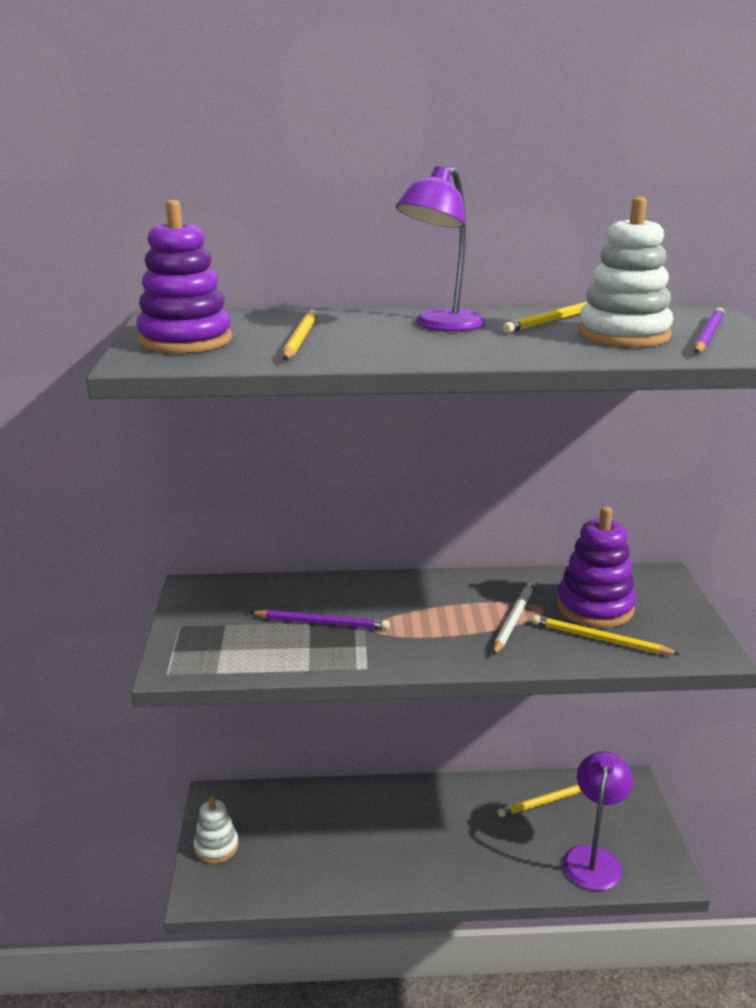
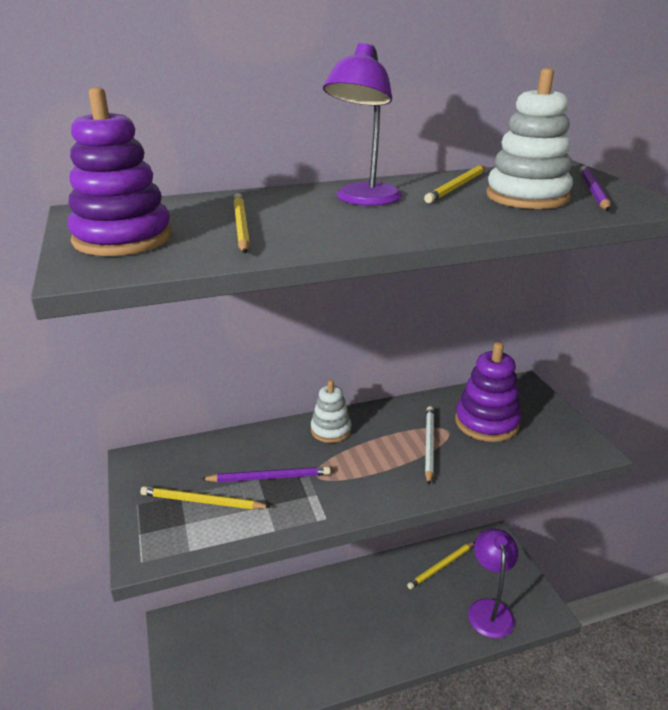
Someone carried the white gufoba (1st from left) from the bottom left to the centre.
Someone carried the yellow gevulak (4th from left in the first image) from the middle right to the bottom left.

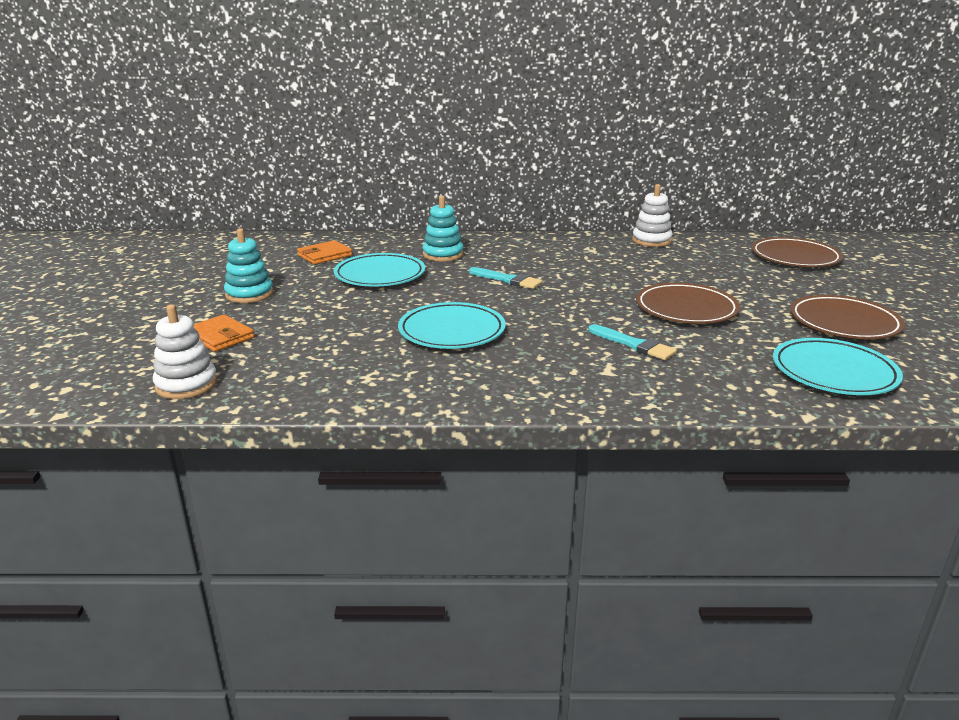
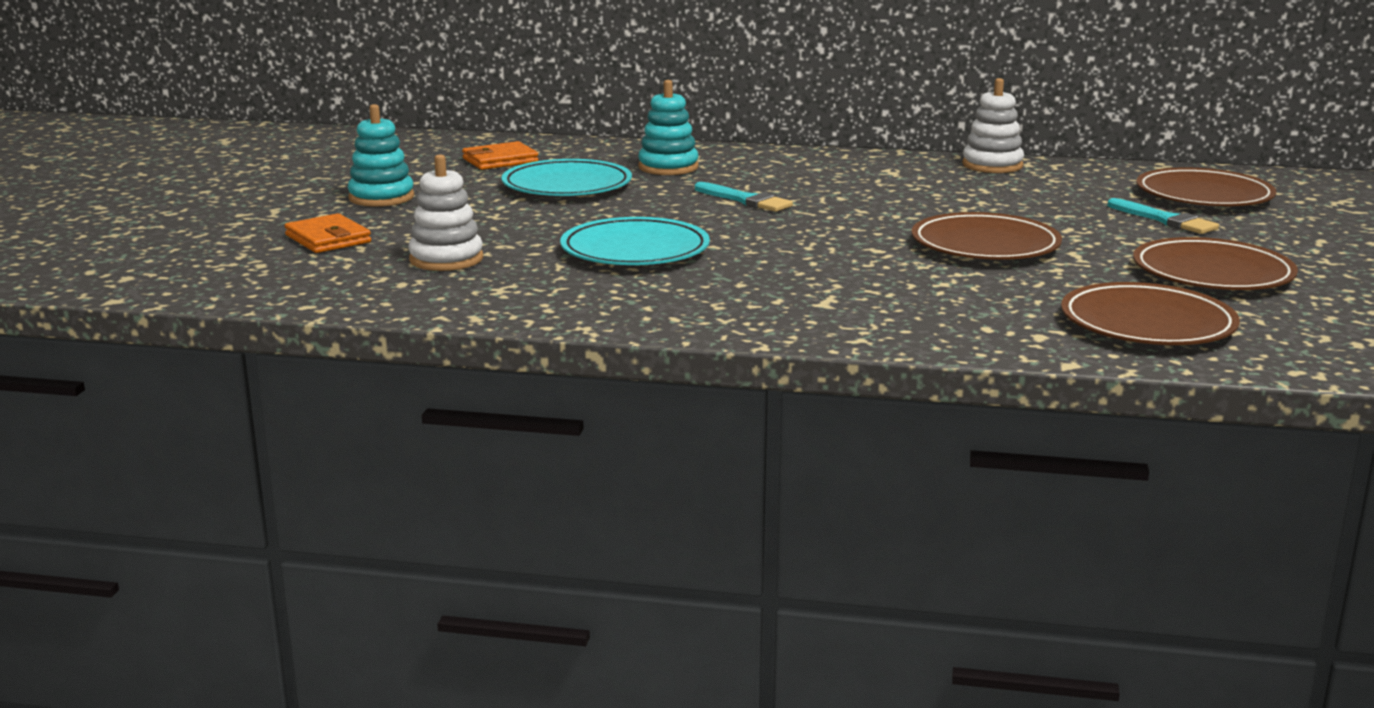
Someone carried the white gufoba (1st from left) from the middle left to the top left.
Someone carried the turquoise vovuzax (2nd from left) from the centre to the top right.
Someone repainted the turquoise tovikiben (3rd from left) at the middle right, which became the brown tovikiben (2nd from left) at the middle right.

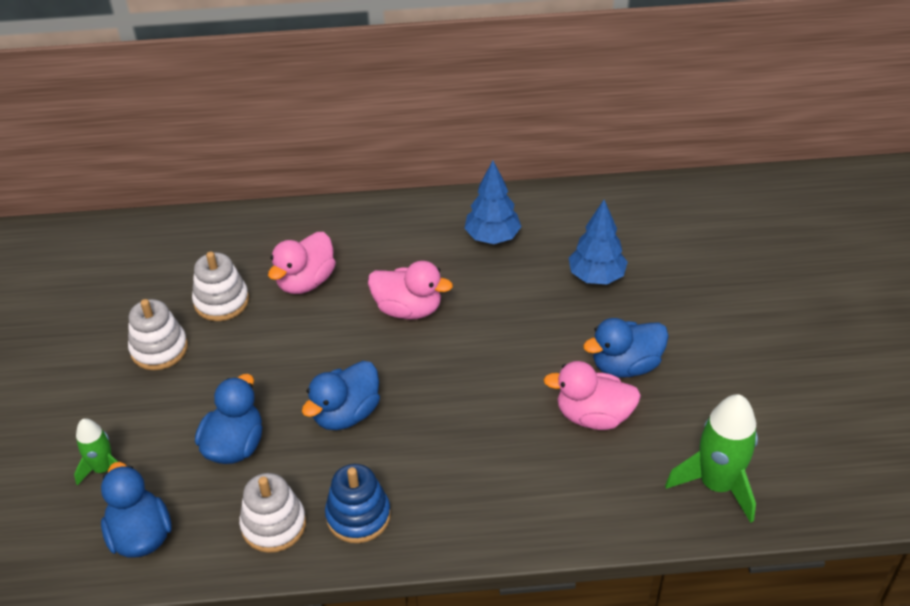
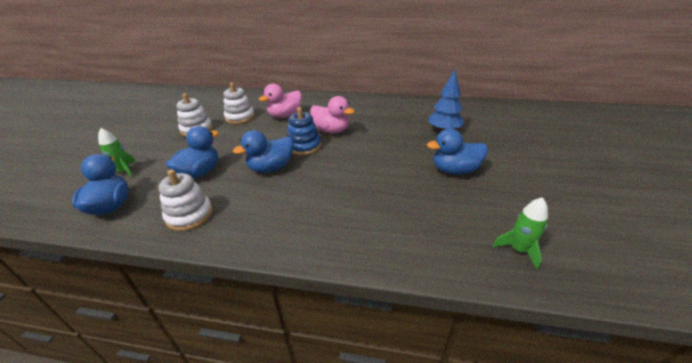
Someone took away the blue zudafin (1st from left) at the centre.
Someone took away the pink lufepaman (3rd from left) at the centre.
Someone carried the blue gufoba from the bottom centre to the centre.
Someone scaled the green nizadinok (2nd from left) at the bottom right by 0.59.

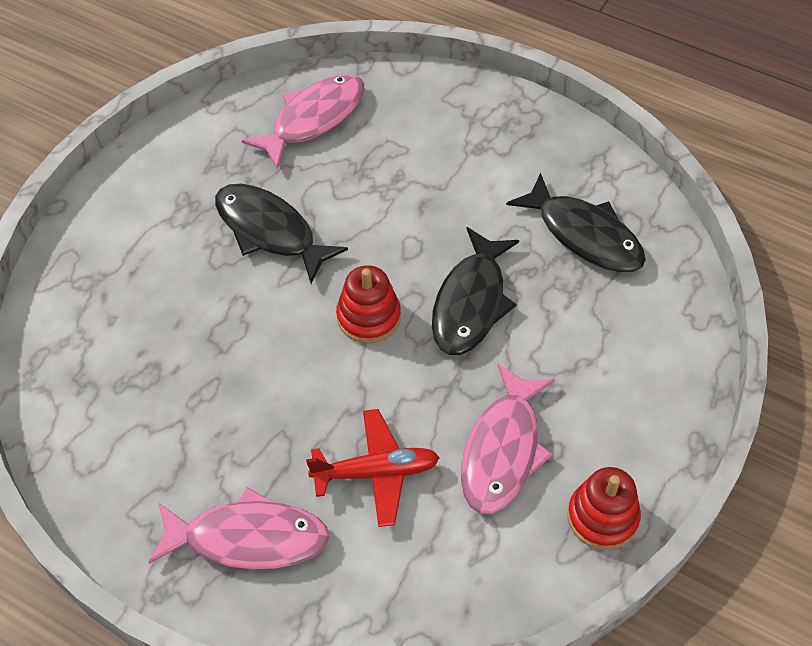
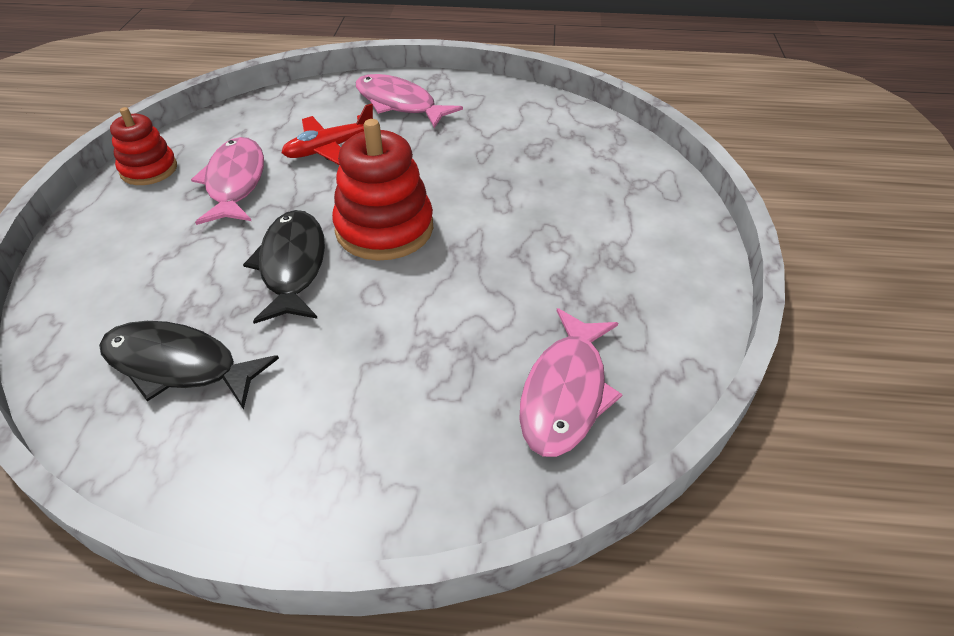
Someone took away the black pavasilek (1st from left) at the centre.
Someone rotated the pink pavasilek (1st from left in the first image) at the bottom left by 60 degrees clockwise.
Someone scaled the red gufoba (1st from left in the first image) at the centre by 1.62.

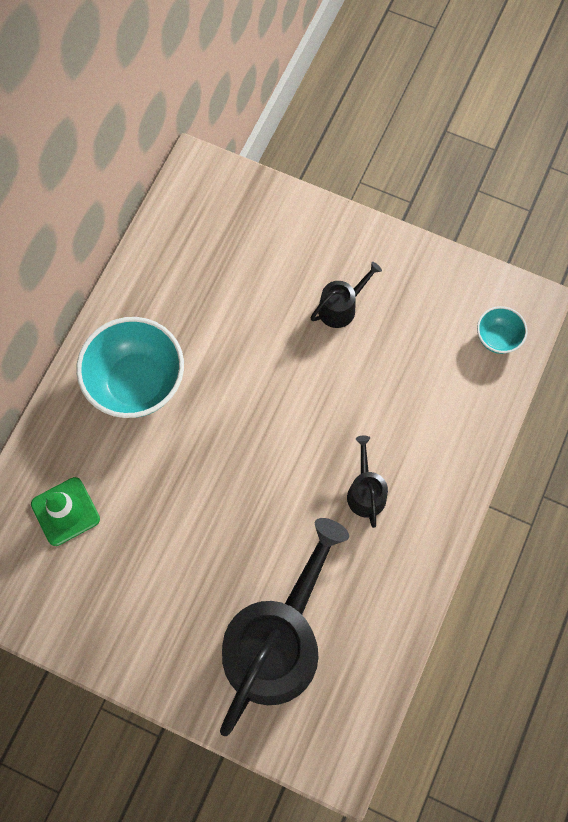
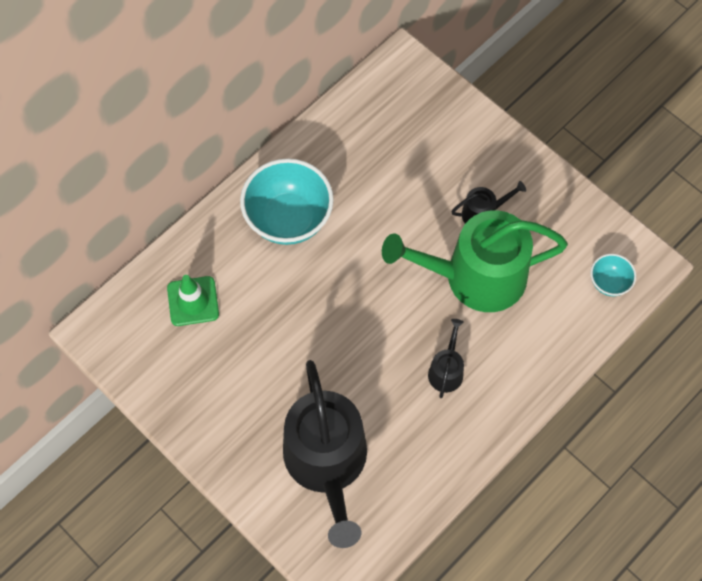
Someone put down the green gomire at the middle right.
Someone rotated the black gomire (1st from left) at the bottom centre by 120 degrees clockwise.

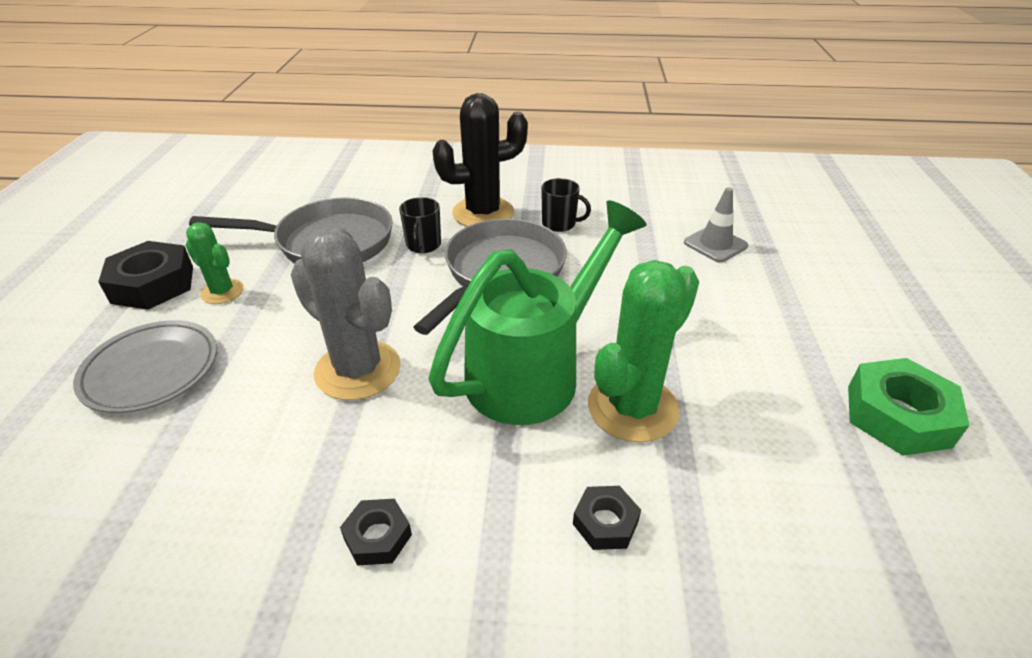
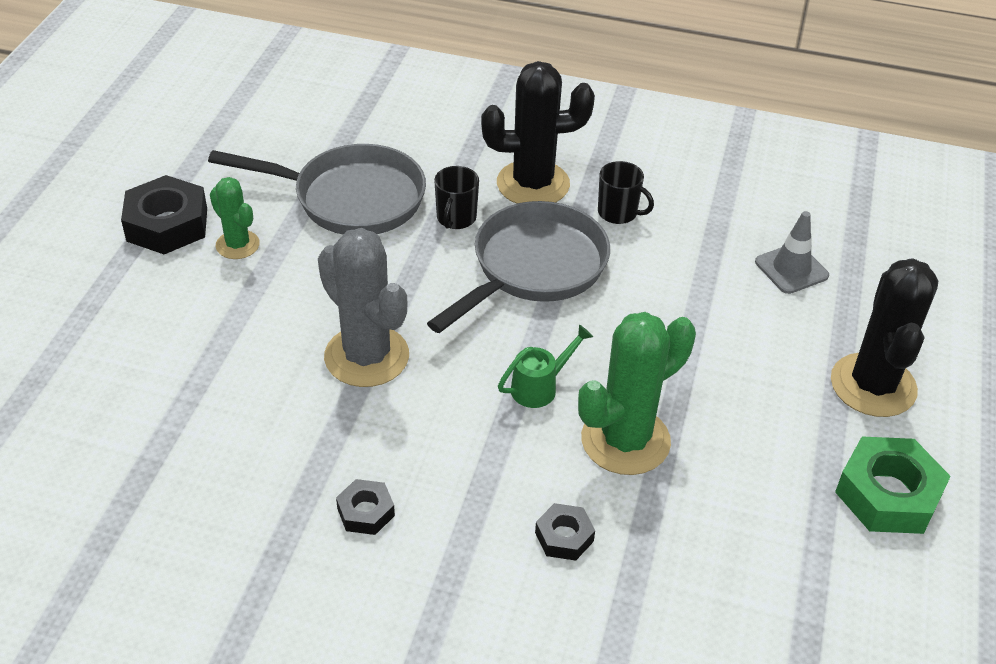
Someone took away the grey tovikiben at the middle left.
Someone put down the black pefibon (2nd from left) at the middle right.
Someone scaled the green gomire at the centre by 0.40.

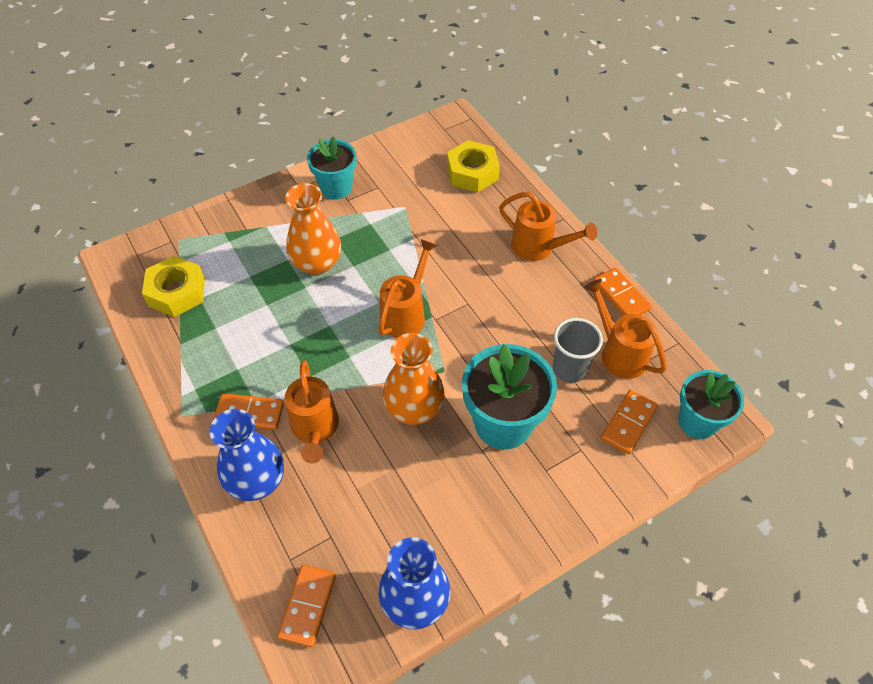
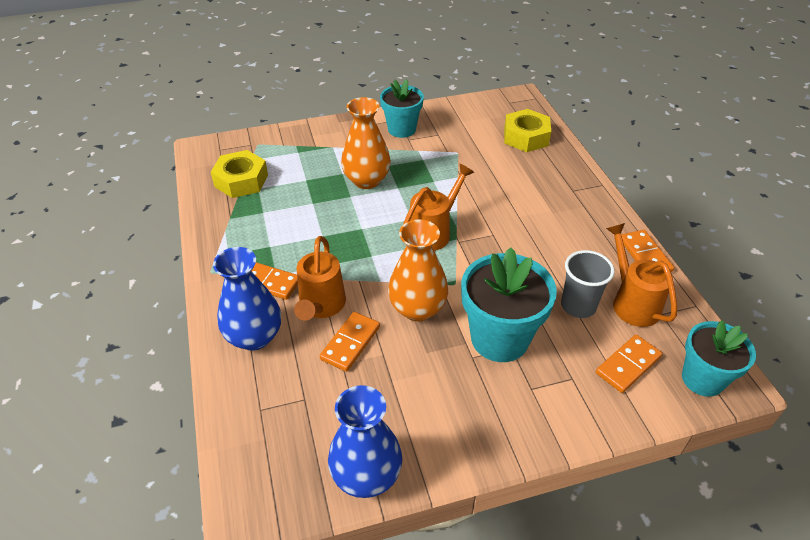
Someone took away the orange gomire (3rd from left) at the top centre.
Someone carried the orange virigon (2nd from left) from the bottom centre to the centre.

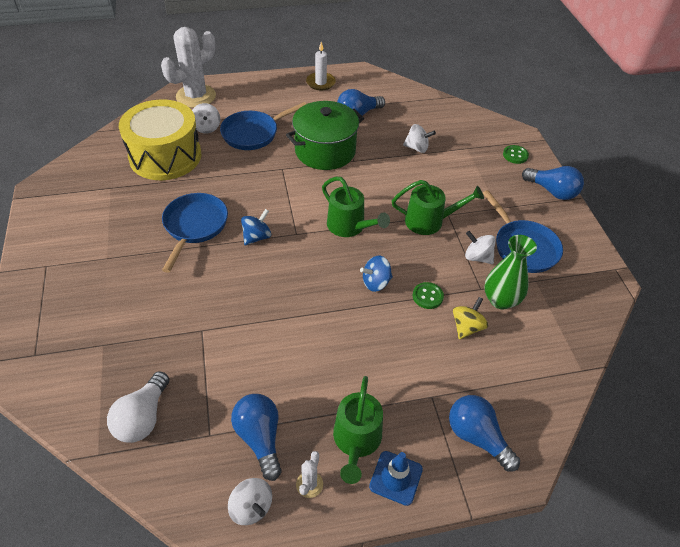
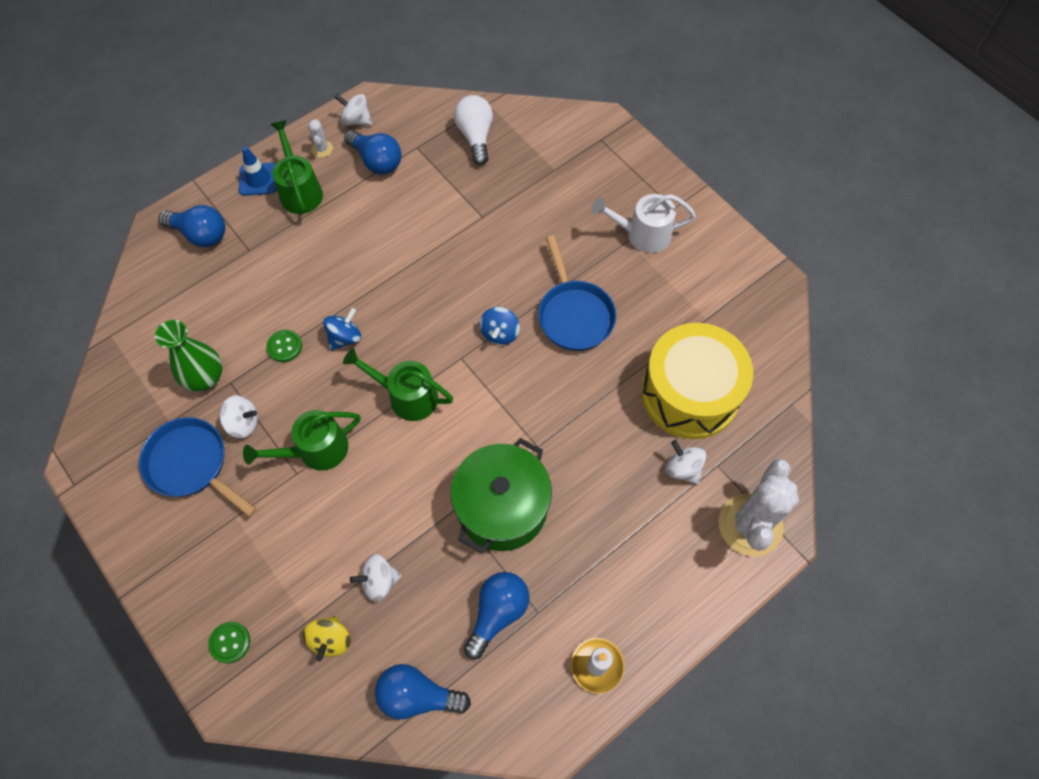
Someone took away the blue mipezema (2nd from left) at the top centre.
Someone put down the white gomire at the top centre.
Someone carried the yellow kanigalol from the middle right to the bottom left.
Someone carried the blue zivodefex (4th from left in the first image) from the middle right to the bottom centre.

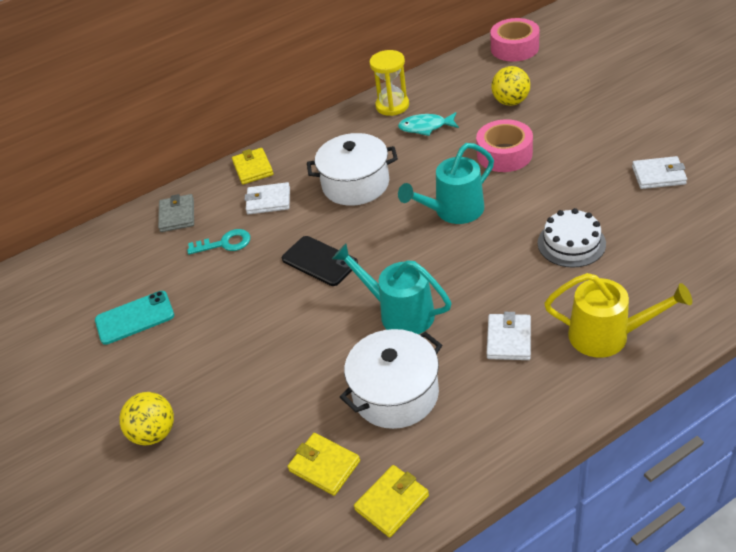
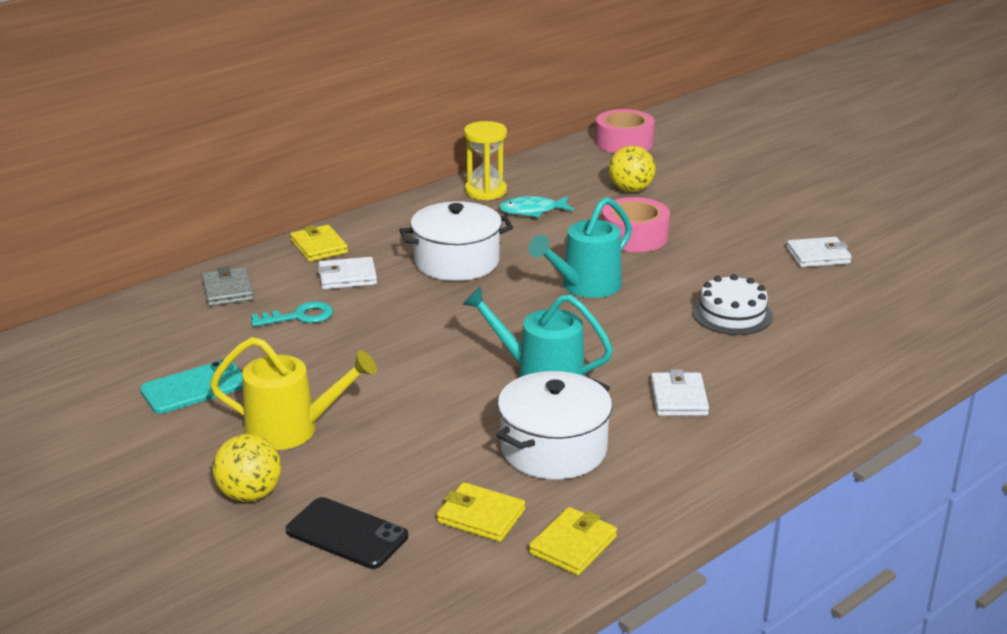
Someone carried the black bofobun from the centre to the bottom centre.
Someone carried the yellow gomire from the middle right to the middle left.

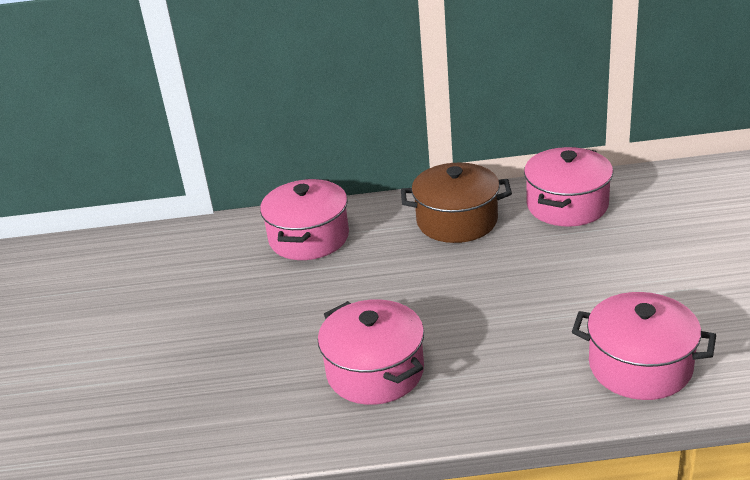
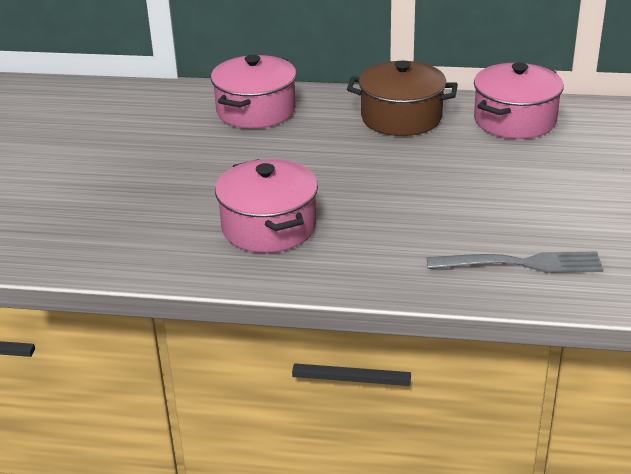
Someone swapped the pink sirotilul (4th from left) at the bottom right for the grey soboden at the middle right.

